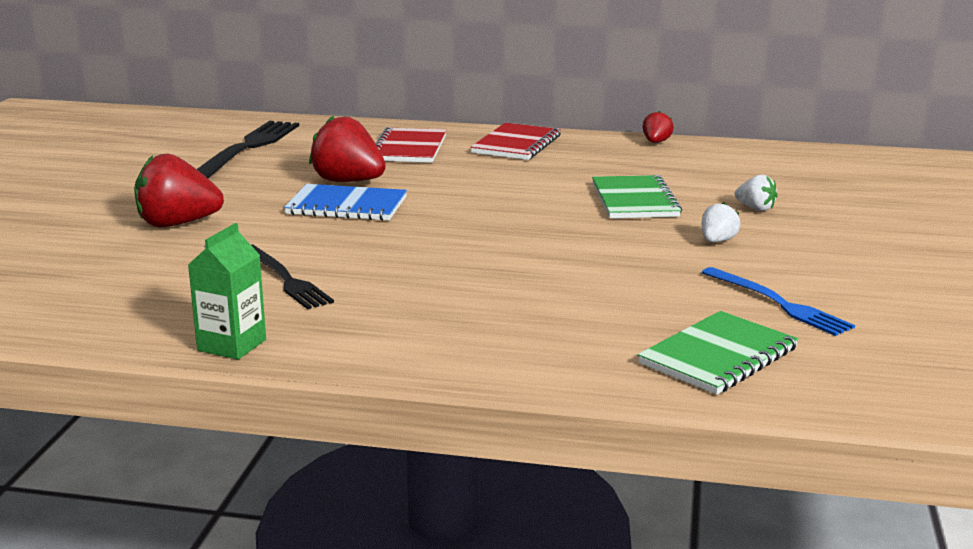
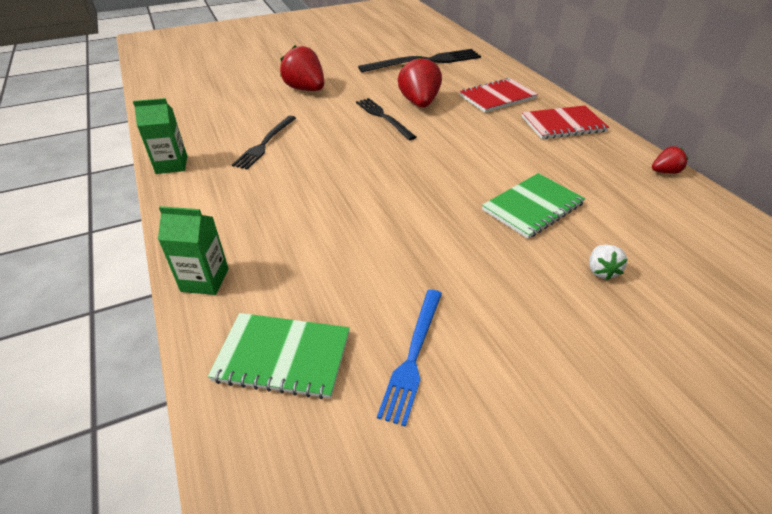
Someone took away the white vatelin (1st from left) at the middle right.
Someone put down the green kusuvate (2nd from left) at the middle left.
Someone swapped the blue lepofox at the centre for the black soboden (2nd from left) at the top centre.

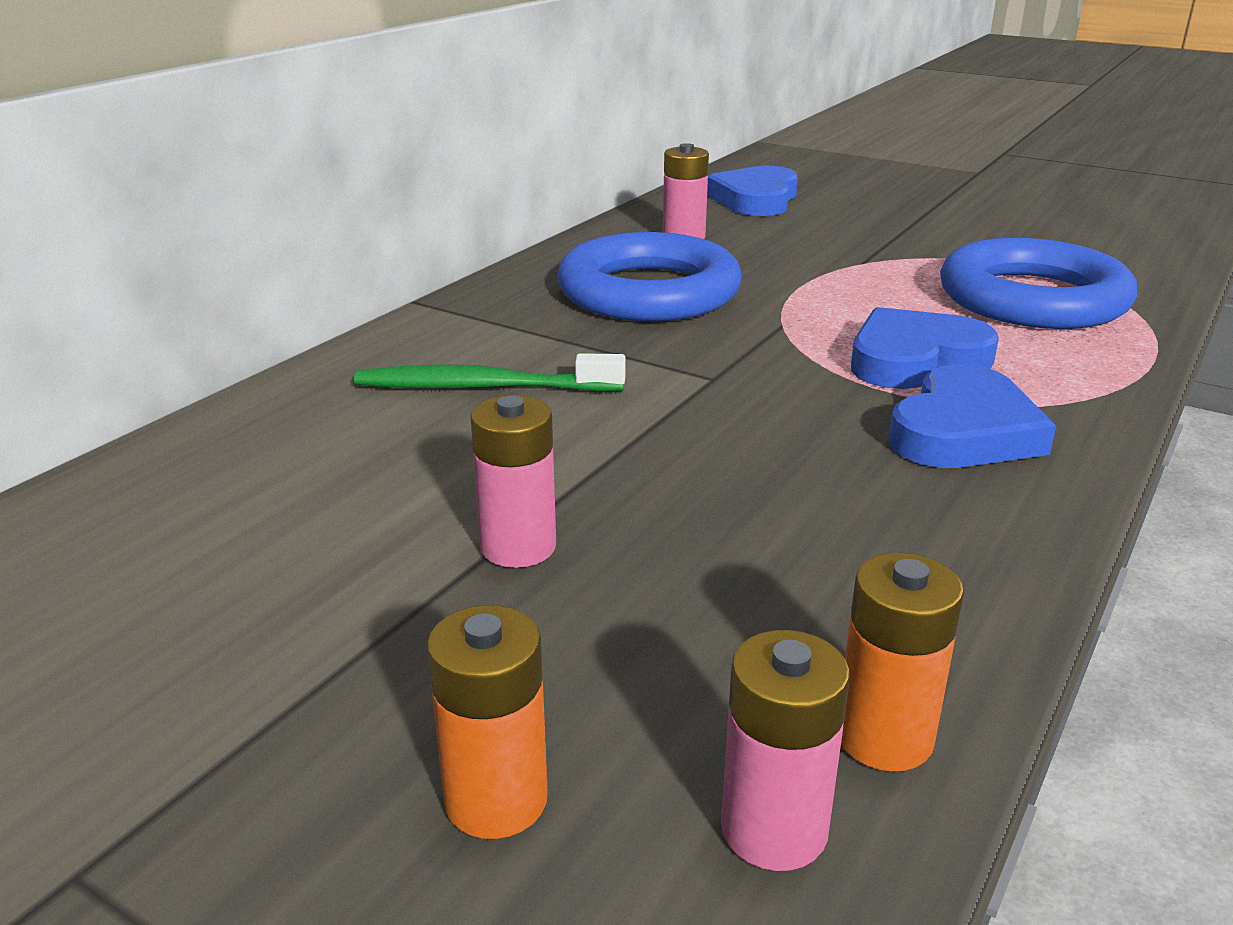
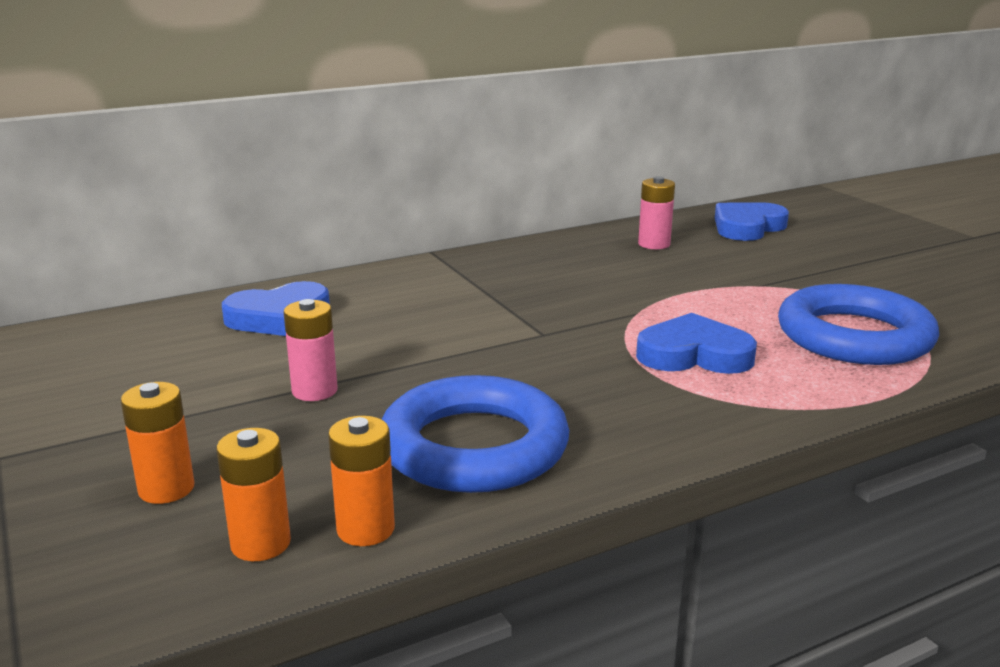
Someone took away the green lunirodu at the centre.
Someone carried the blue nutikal (1st from left) from the top centre to the centre.
Someone carried the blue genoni (3rd from left in the first image) from the middle right to the middle left.
Someone repainted the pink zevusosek (3rd from left) at the bottom centre, which became the orange zevusosek (2nd from left) at the bottom left.

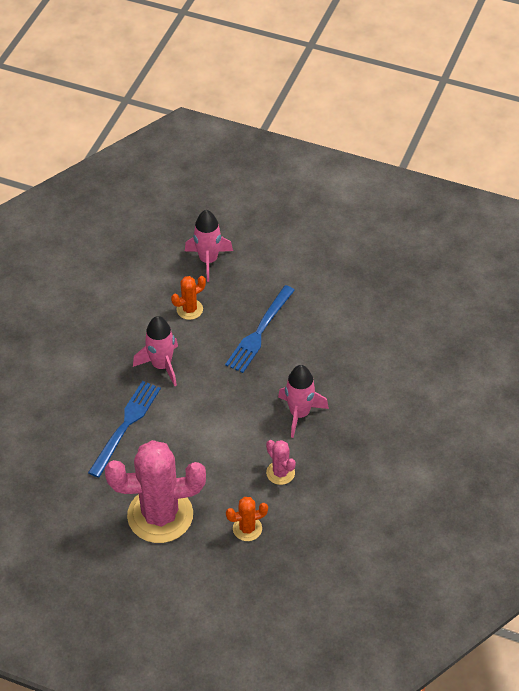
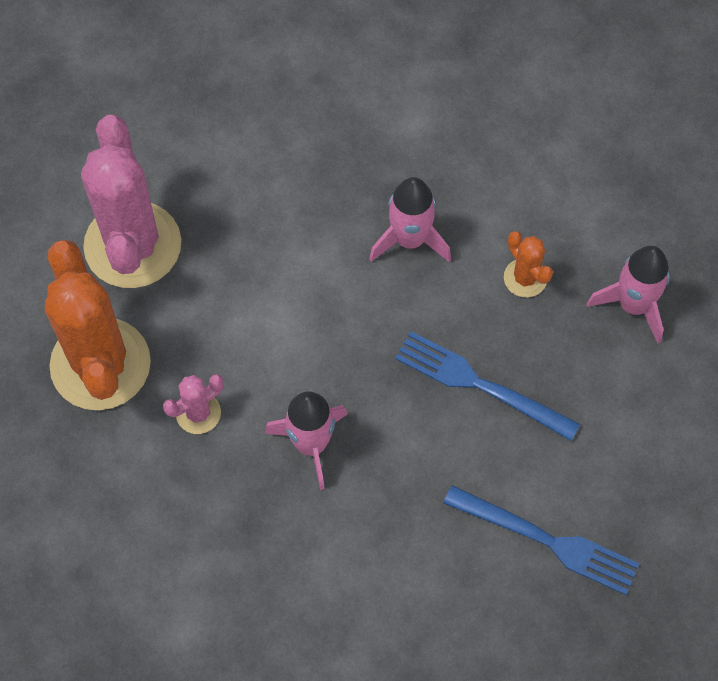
Someone carried the blue soboden (1st from left in the first image) from the middle left to the bottom right.
Someone scaled the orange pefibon (2nd from left in the first image) at the bottom centre by 2.25.

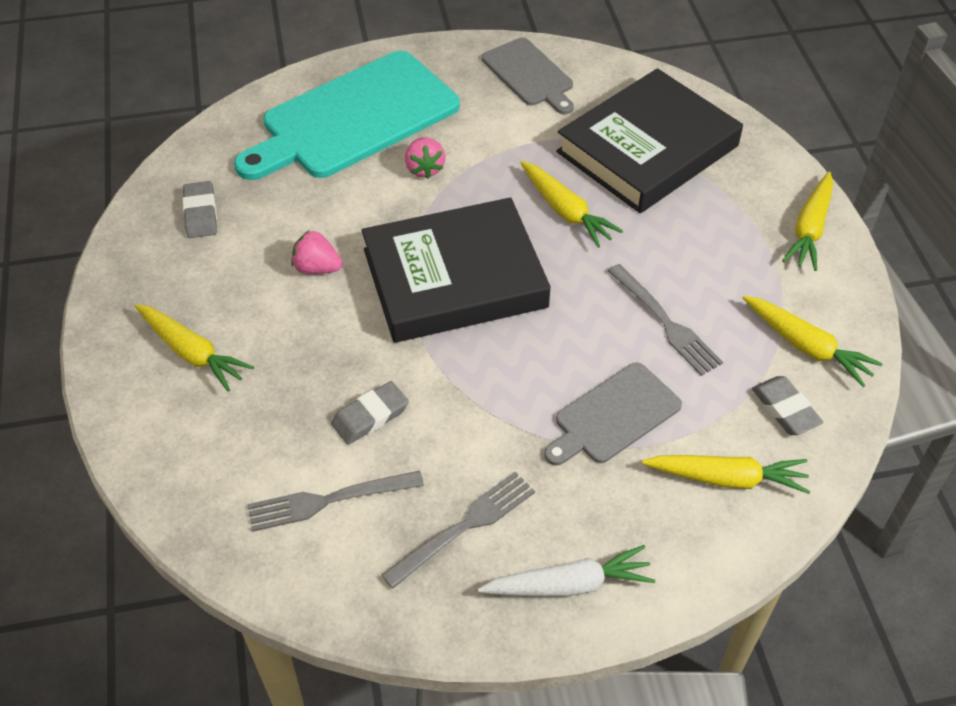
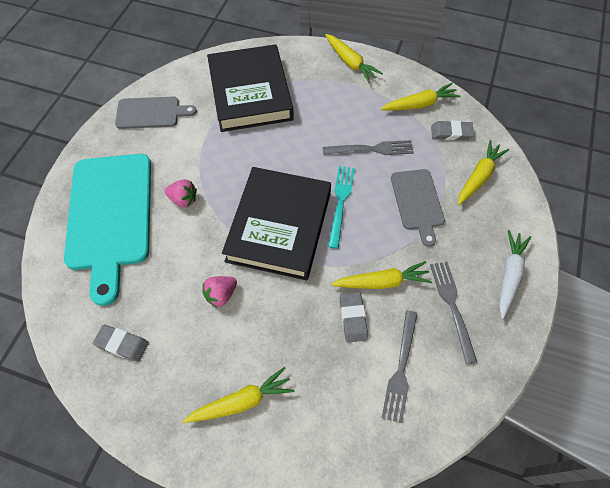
Someone put down the turquoise soboden at the centre.
Someone carried the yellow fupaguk (2nd from left in the first image) from the top centre to the centre.

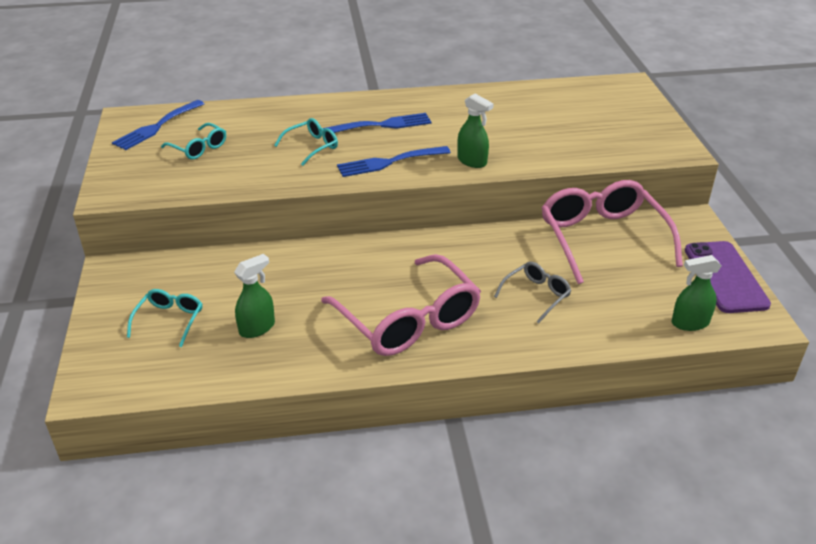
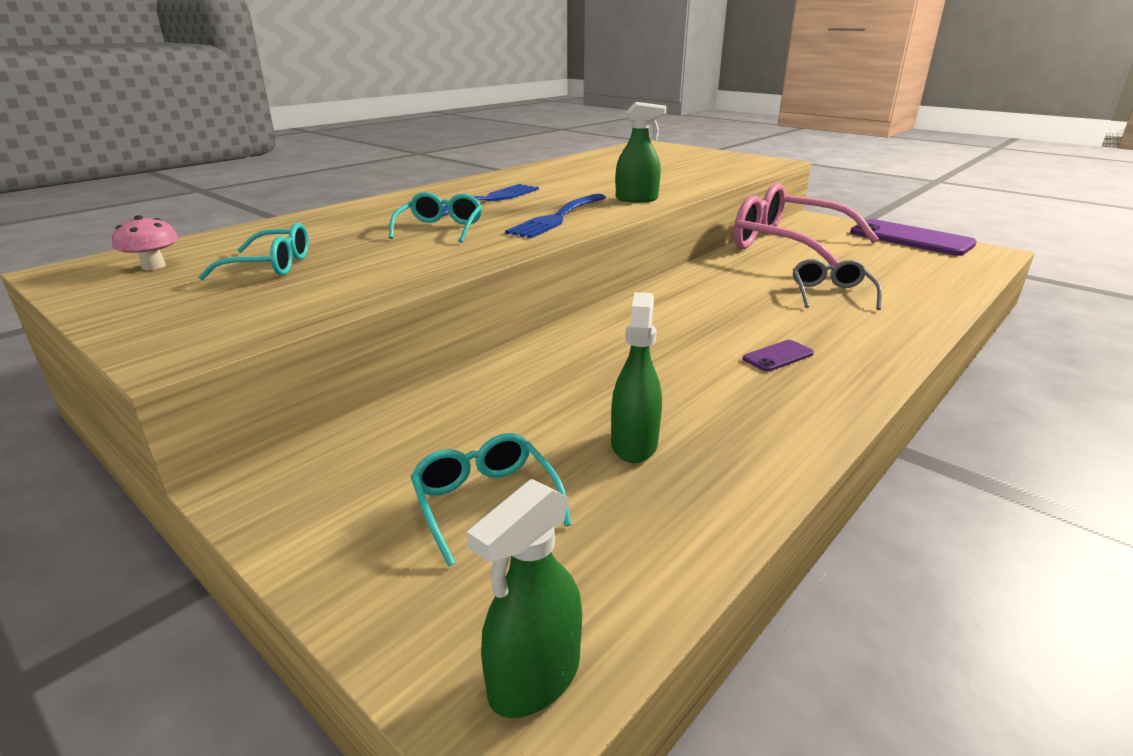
Someone carried the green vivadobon (3rd from left in the first image) from the middle right to the bottom centre.
Someone swapped the blue soboden (1st from left) at the top left for the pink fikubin at the top left.
Someone swapped the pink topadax (1st from left) at the centre for the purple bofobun (1st from left) at the middle right.

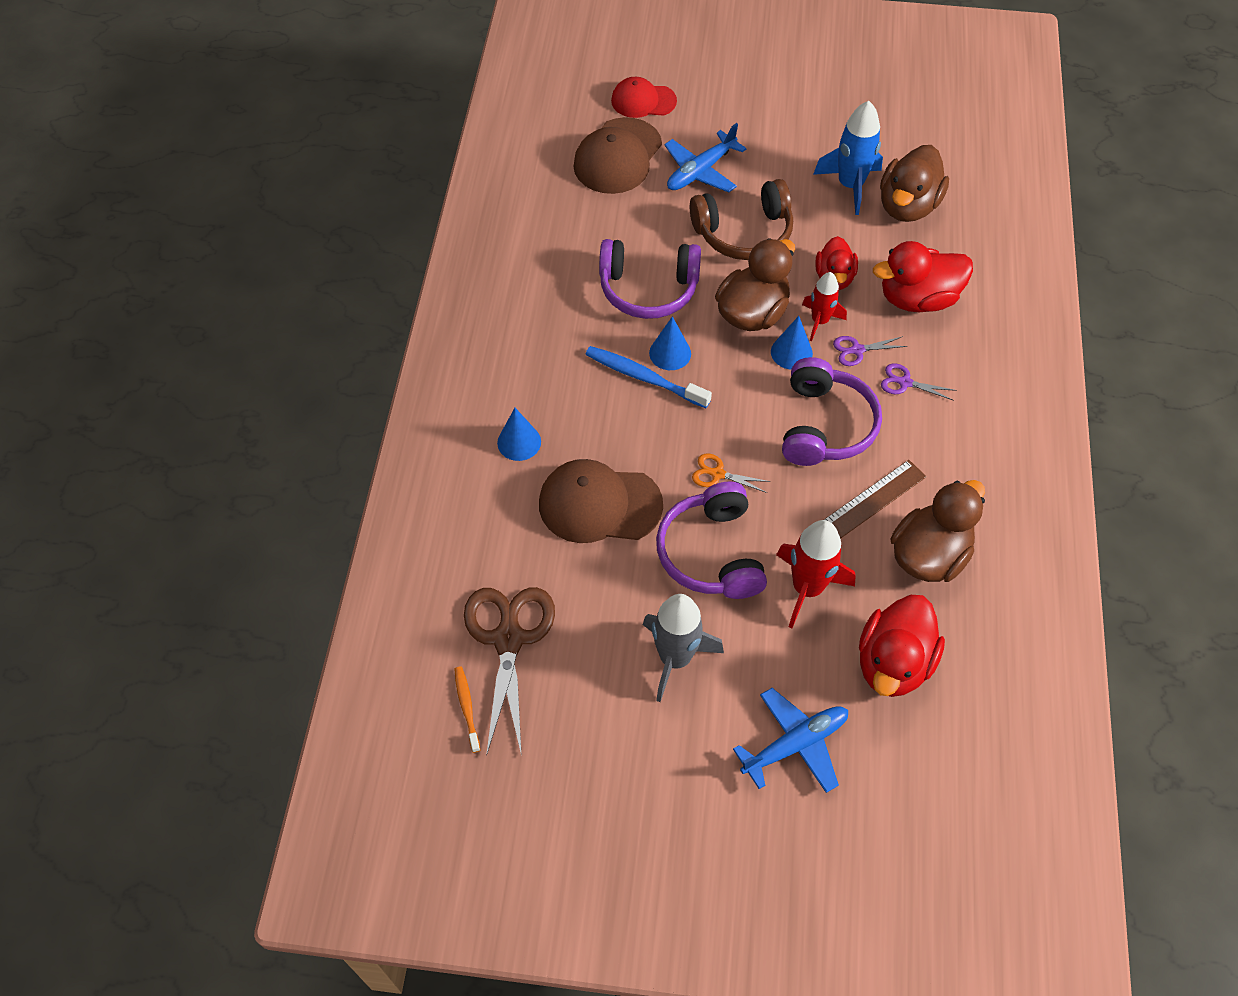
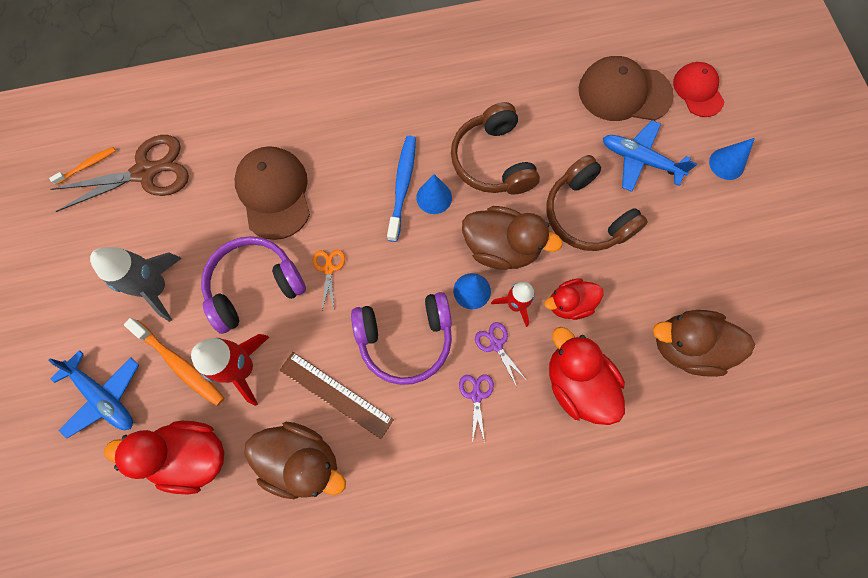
Someone took away the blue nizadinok at the top right.
Someone put down the orange lunirodu (2nd from left) at the middle left.
Someone carried the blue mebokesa (1st from left in the first image) from the centre to the top right.
Someone repainted the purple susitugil (1st from left) at the top centre, which became the brown susitugil (1st from left) at the top centre.

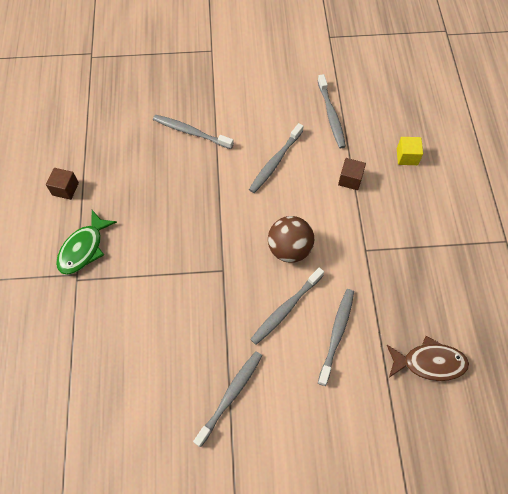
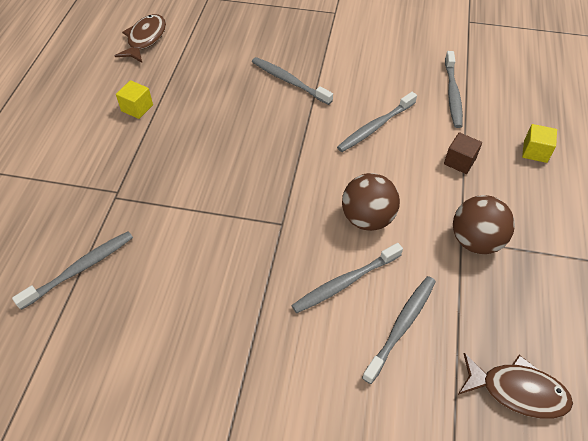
Someone took away the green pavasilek at the middle left.
Someone put down the brown pavasilek (1st from left) at the top left.
Someone put down the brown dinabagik (2nd from left) at the middle right.
Someone carried the grey lunirodu (2nd from left in the first image) from the bottom centre to the middle left.
Someone repainted the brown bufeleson (1st from left) at the middle left, which became the yellow bufeleson (1st from left) at the top left.

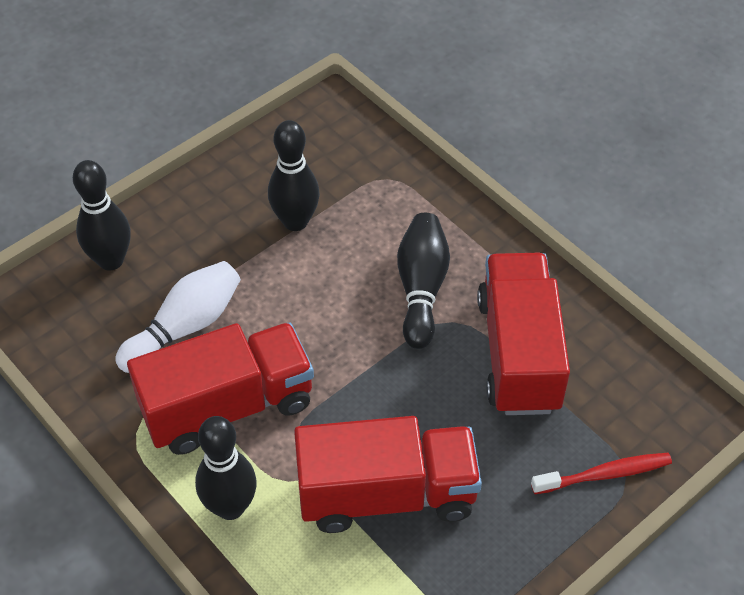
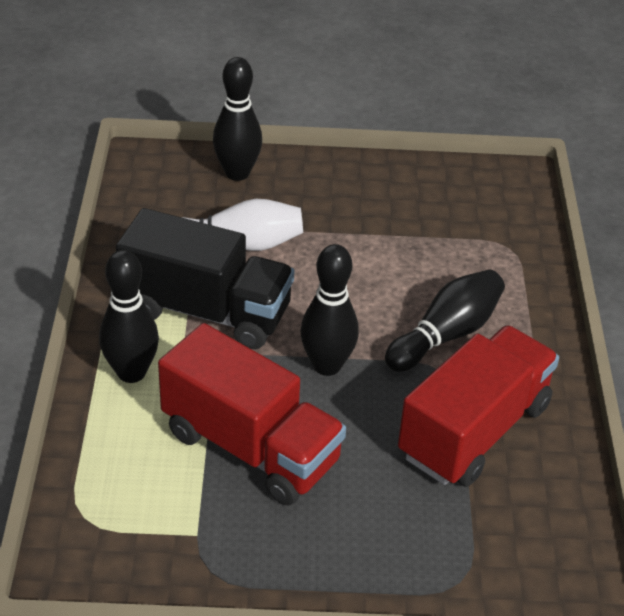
Someone took away the red lunirodu at the bottom right.
Someone carried the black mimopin (3rd from left) from the top centre to the centre.
Someone repainted the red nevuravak (1st from left) at the middle left, which became the black nevuravak at the middle left.

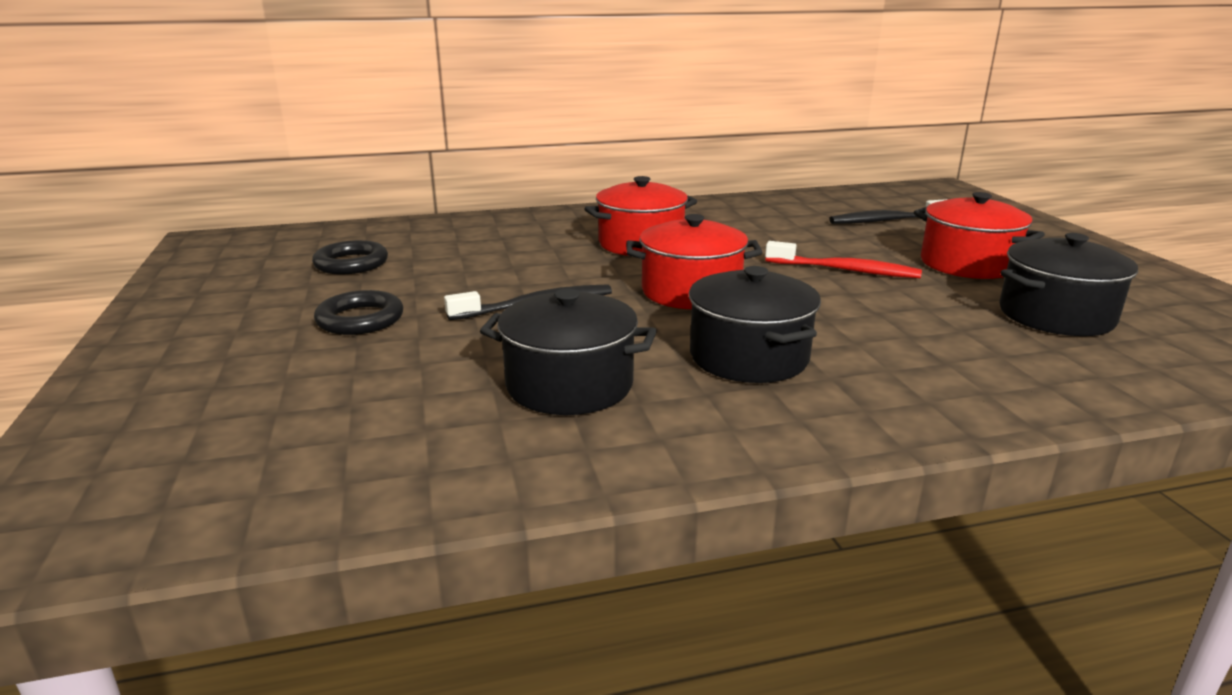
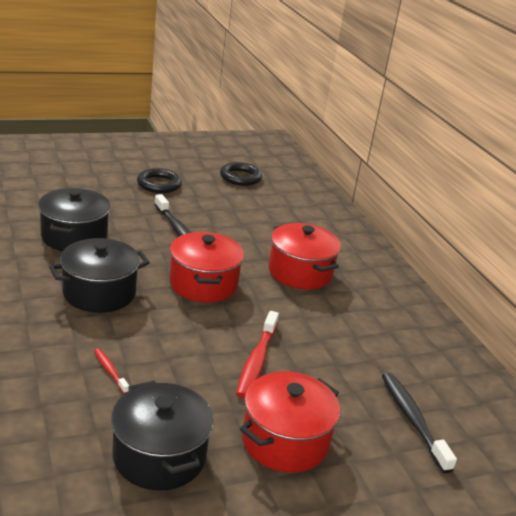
Someone put down the red lunirodu (1st from left) at the bottom left.

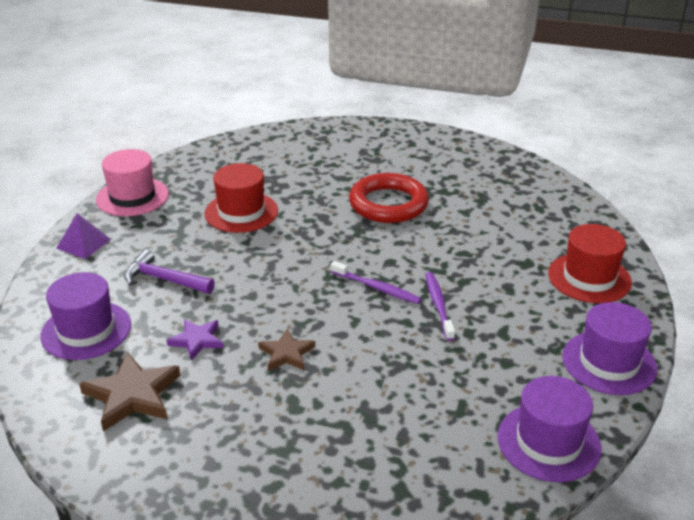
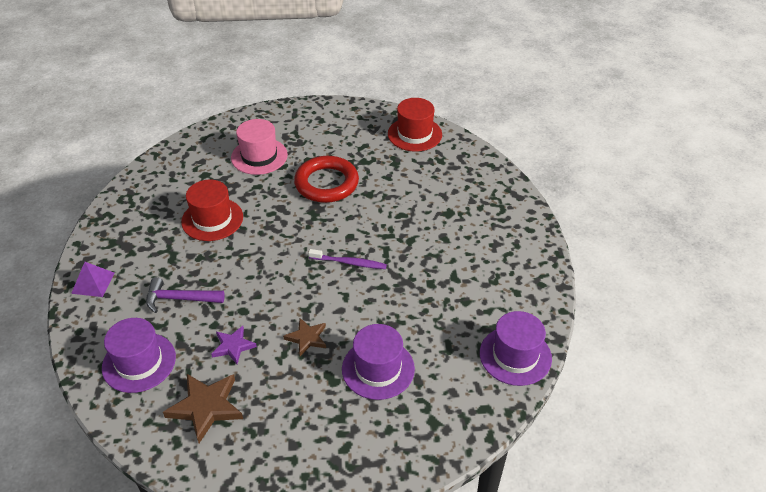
Someone took away the purple lunirodu (2nd from left) at the centre.
Someone carried the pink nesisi from the middle left to the top centre.
Someone carried the red nesisi (2nd from left) from the middle right to the top centre.
Someone carried the purple nesisi (3rd from left in the first image) from the bottom right to the bottom centre.

